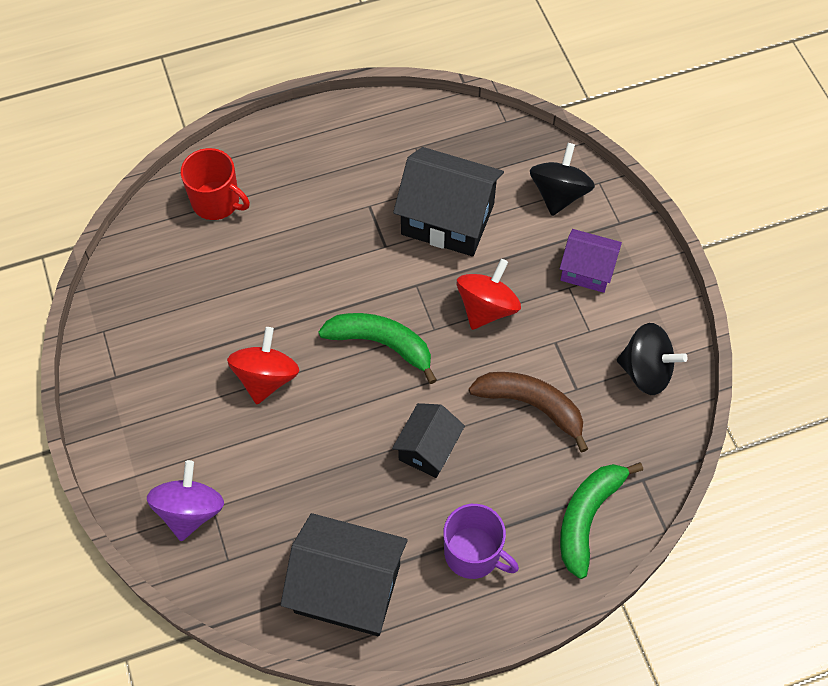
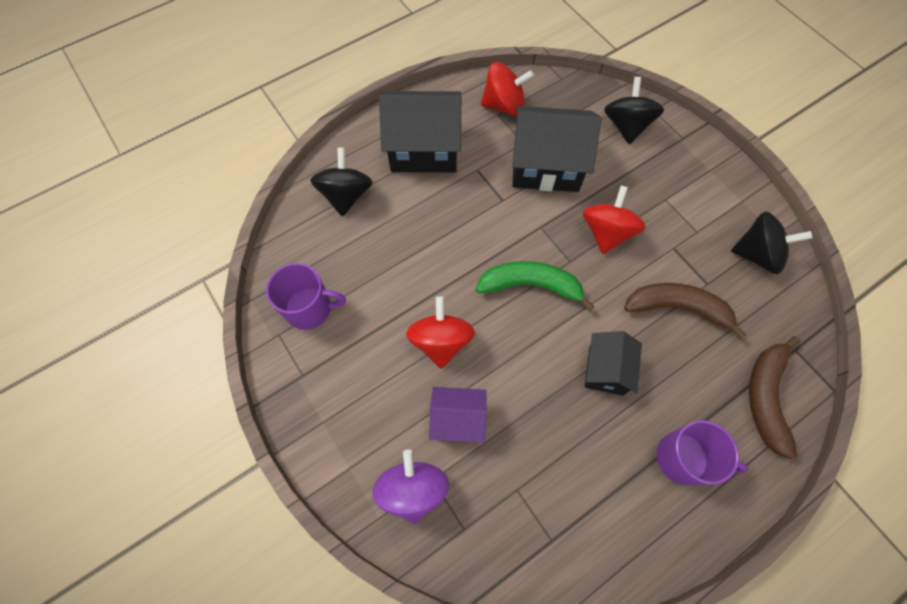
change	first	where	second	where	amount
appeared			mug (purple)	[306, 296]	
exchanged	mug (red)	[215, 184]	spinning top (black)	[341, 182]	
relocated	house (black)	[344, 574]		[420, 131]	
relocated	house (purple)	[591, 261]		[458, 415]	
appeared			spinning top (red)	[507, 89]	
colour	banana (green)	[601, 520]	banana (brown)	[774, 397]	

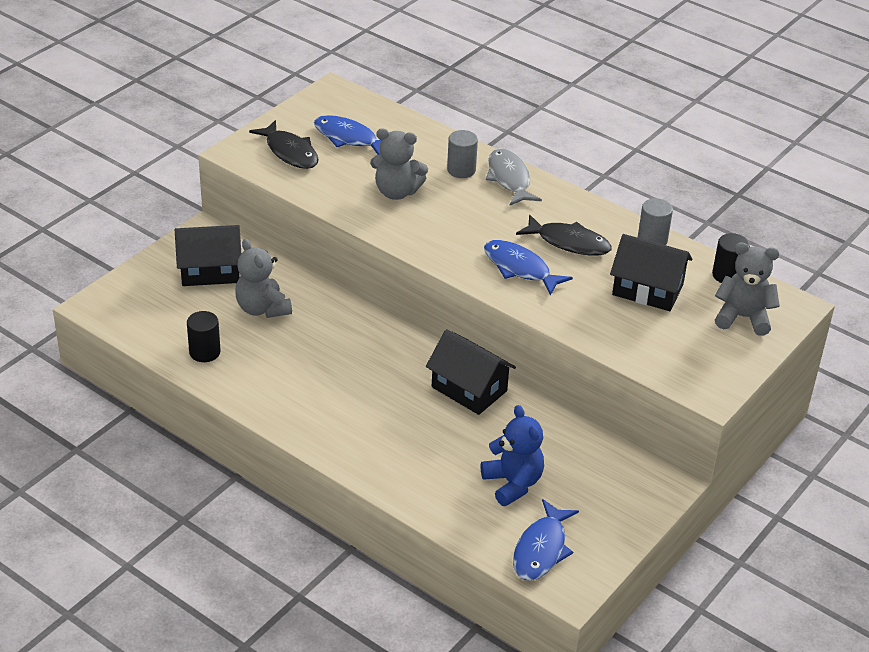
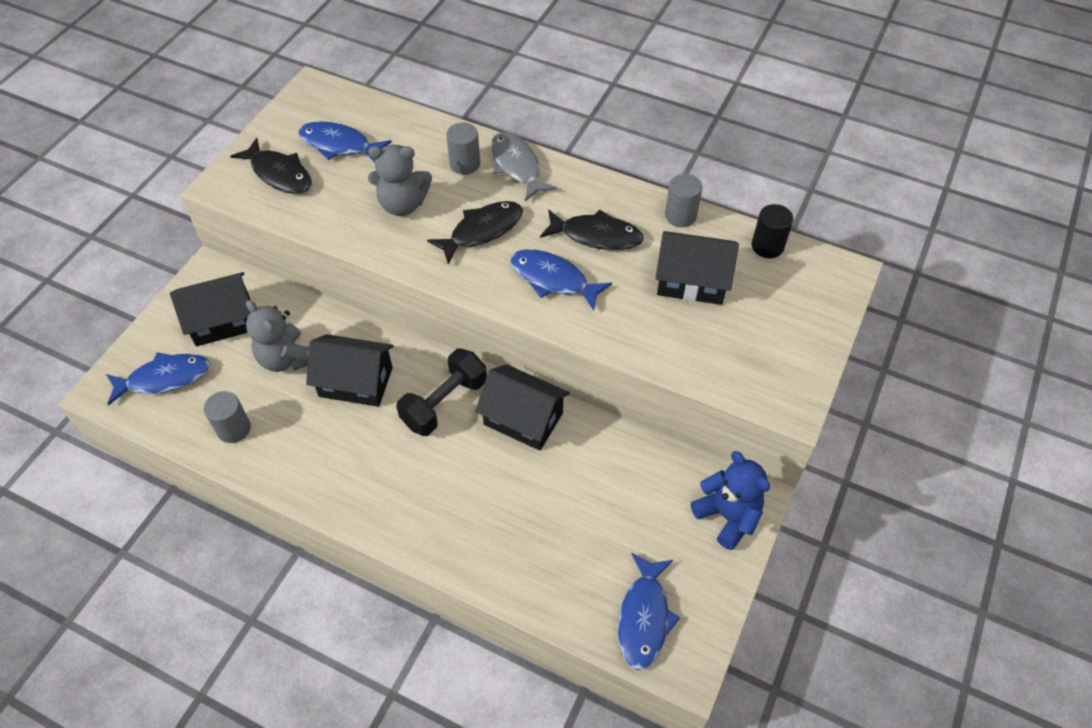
change	first	where	second	where	amount
appeared			fish (blue)	[158, 379]	
colour	cylinder (black)	[204, 336]	cylinder (grey)	[227, 417]	
appeared			house (black)	[350, 370]	
appeared			dumbbell (black)	[441, 392]	
appeared			fish (black)	[475, 232]	
relocated	teddy bear (blue)	[512, 455]		[730, 500]	
missing	teddy bear (grey)	[747, 289]			

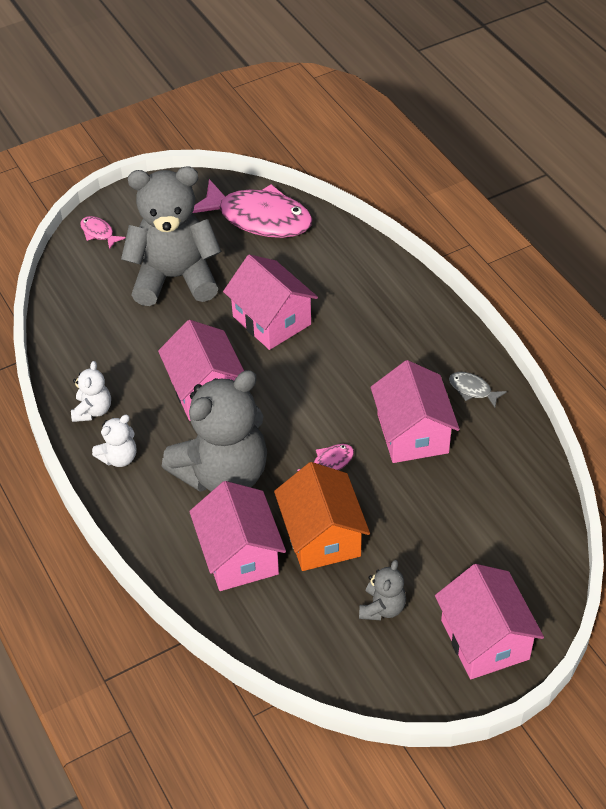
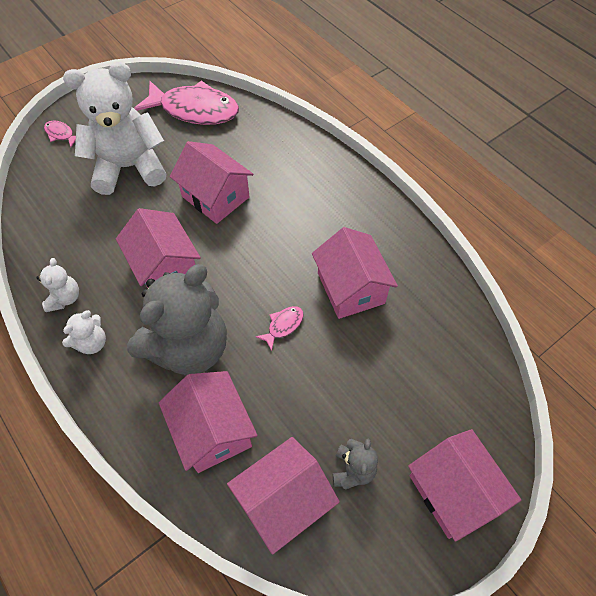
change	first	where	second	where	amount
colour	teddy bear (grey)	[171, 236]	teddy bear (white)	[115, 128]	
appeared			house (pink)	[283, 496]	
missing	house (orange)	[322, 516]			
missing	fish (grey)	[478, 390]			

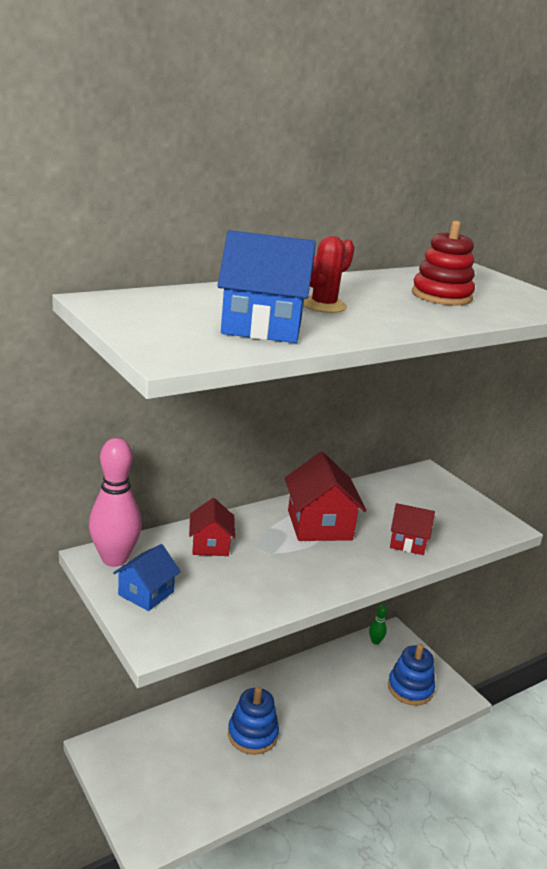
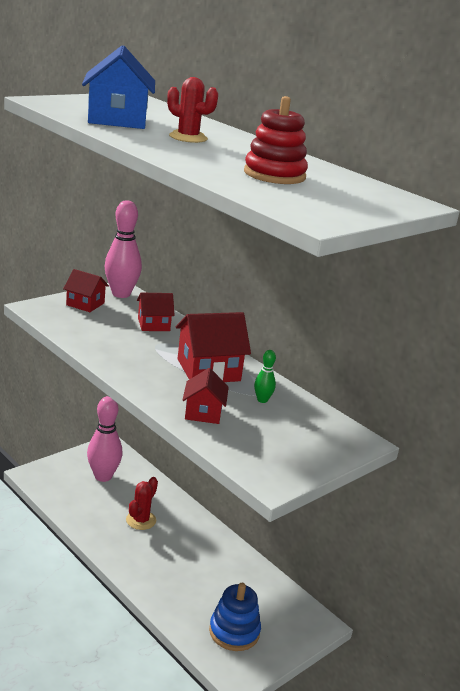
change	first	where	second	where	amount
colour	house (blue)	[147, 577]	house (red)	[86, 290]	
appeared			bowling pin (pink)	[104, 439]	
exchanged	stacking toy (blue)	[253, 721]	cactus (red)	[142, 503]	
relocated	bowling pin (green)	[378, 625]		[265, 376]	

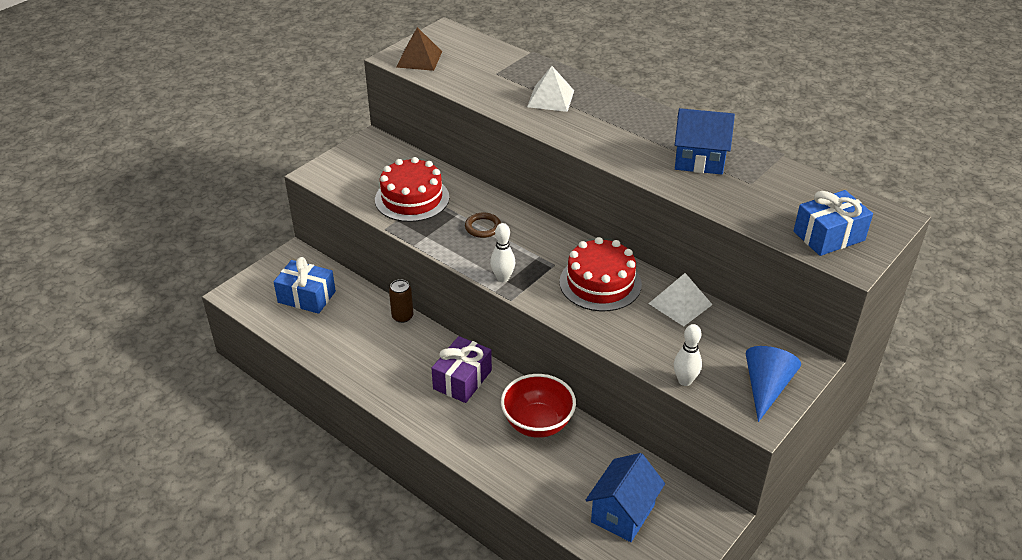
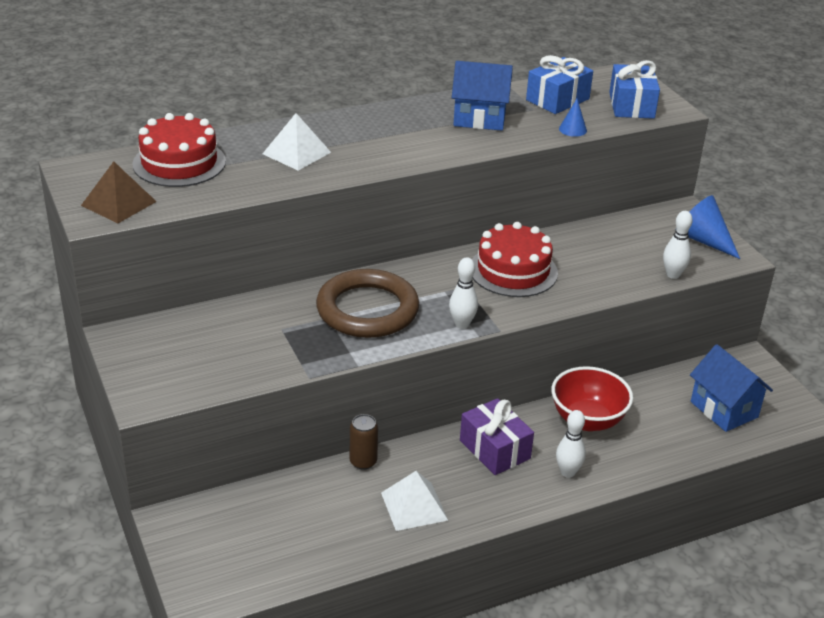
change	first	where	second	where	amount
relocated	cake (red)	[412, 189]		[179, 150]	
size	ring (brown)	[483, 225]		[367, 303]	x2.32
relocated	pyramid (white)	[680, 299]		[414, 501]	
spun	house (blue)	[705, 141]		[482, 96]	60 degrees clockwise
relocated	gift (blue)	[305, 285]		[559, 84]	
appeared			bowling pin (white)	[571, 444]	
appeared			cone (blue)	[573, 118]	

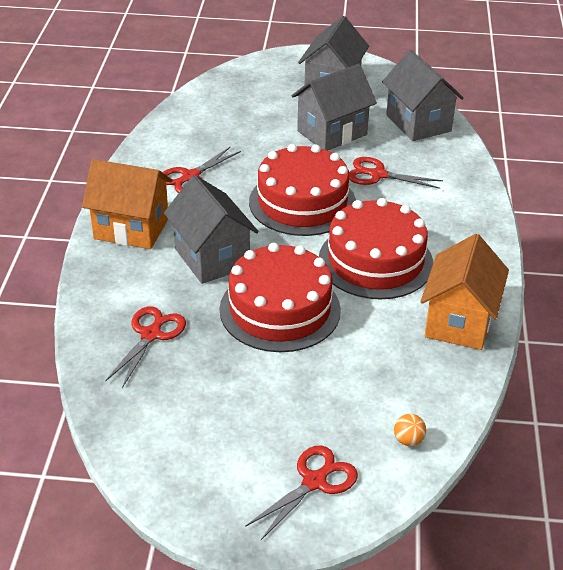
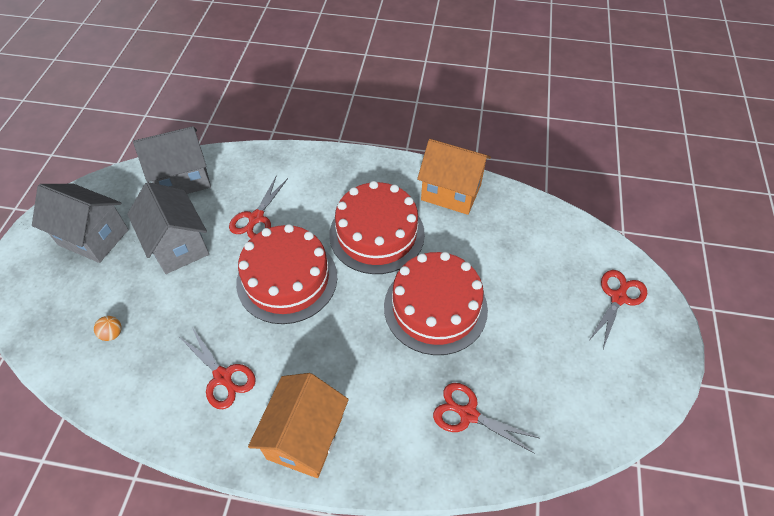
change	first	where	second	where	amount
relocated	ball (orange)	[410, 430]		[108, 328]	
spun	scissors (red)	[301, 492]		[618, 309]	75 degrees clockwise
missing	house (grey)	[211, 229]			

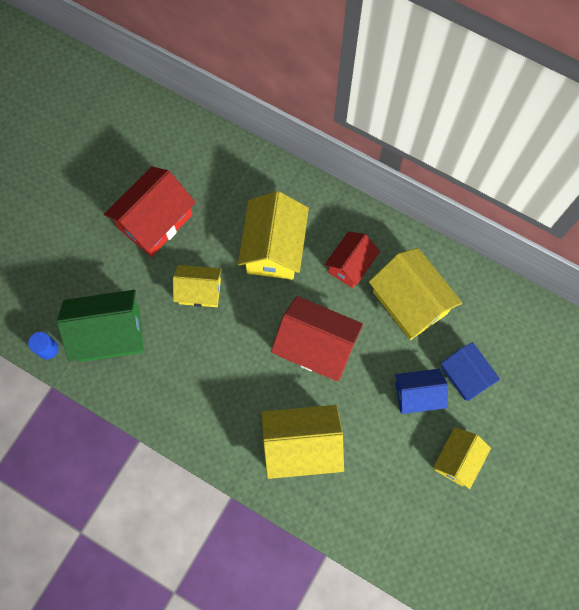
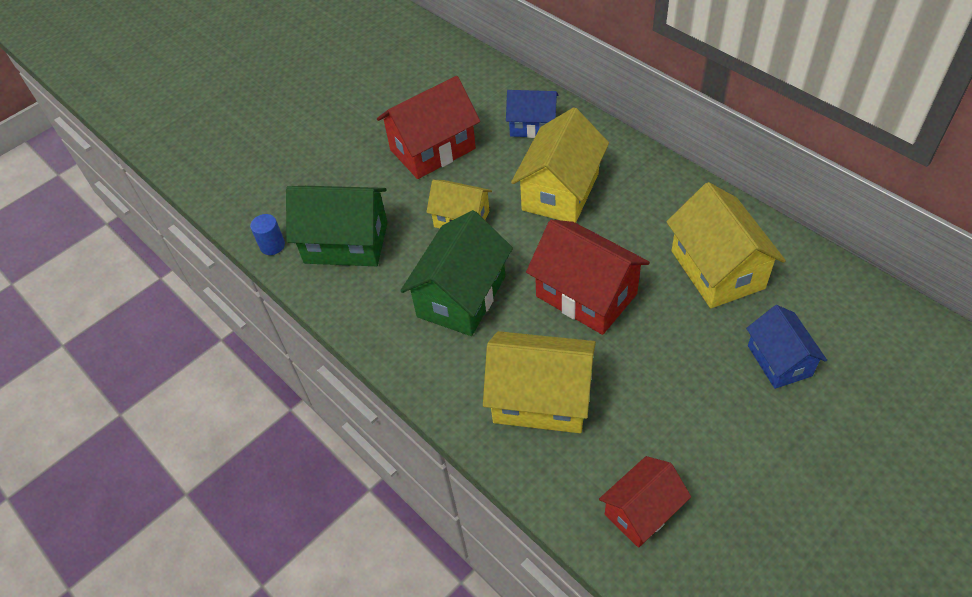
change	first	where	second	where	amount
appeared			house (green)	[456, 273]	
relocated	house (blue)	[421, 391]		[532, 114]	
relocated	house (red)	[352, 259]		[645, 502]	
missing	house (yellow)	[462, 458]			

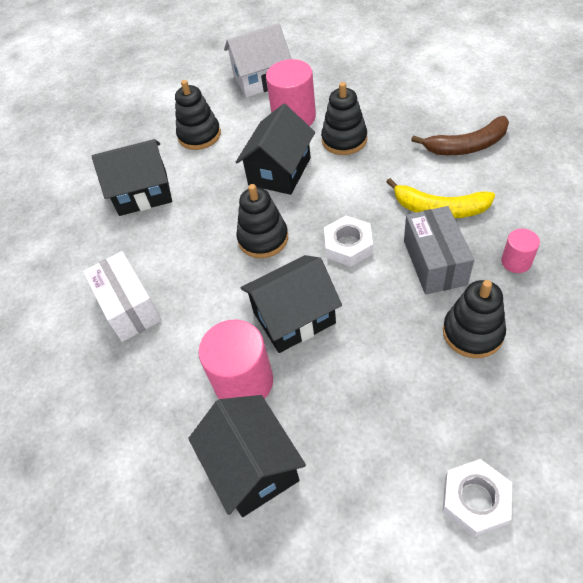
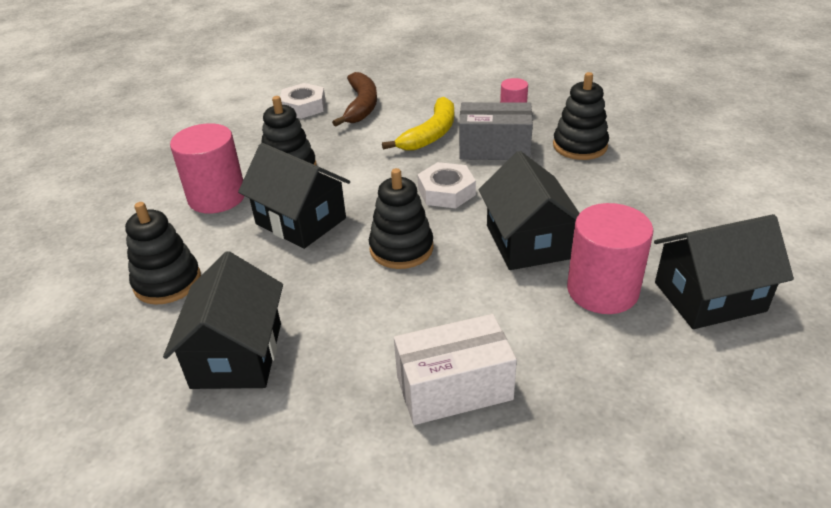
change	first	where	second	where	amount
relocated	nut (white)	[477, 498]		[302, 101]	
missing	house (white)	[258, 60]			

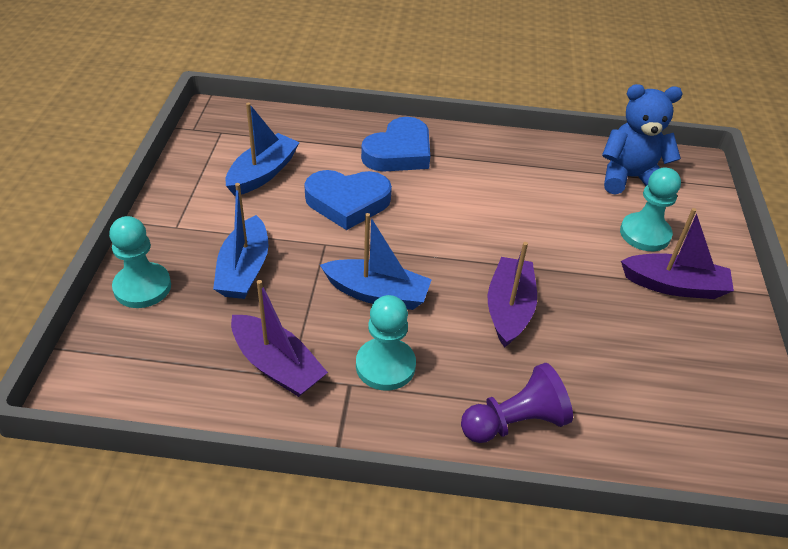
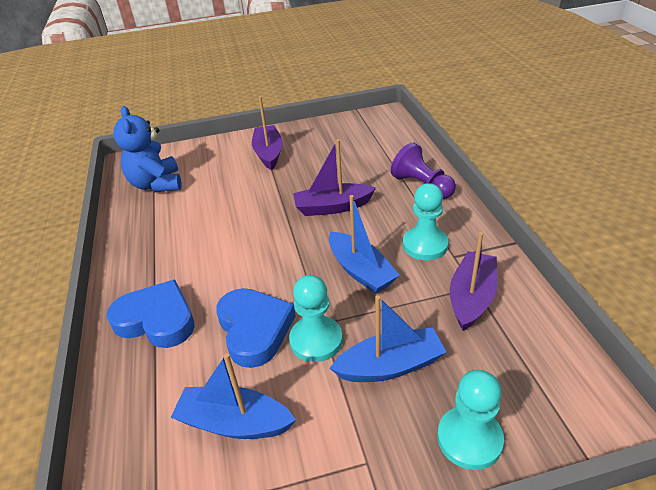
change	first	where	second	where	amount
relocated	pawn (turquoise)	[650, 209]		[316, 318]	
spun	boat (blue)	[376, 261]		[364, 244]	150 degrees clockwise

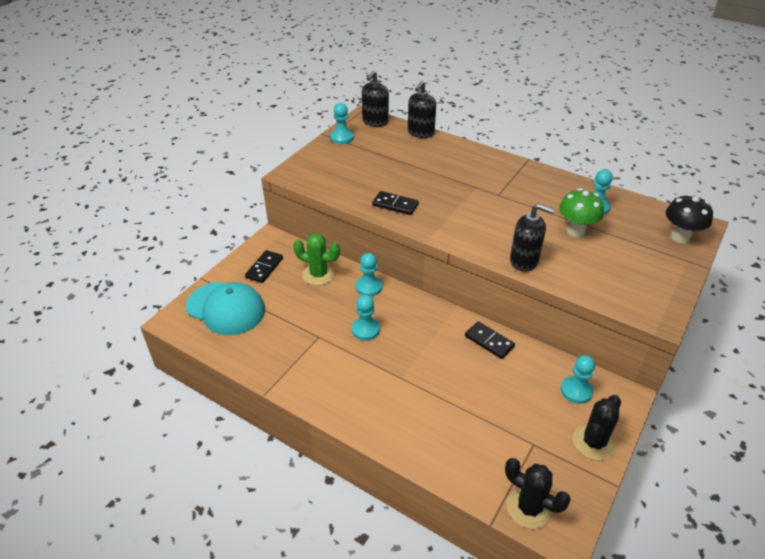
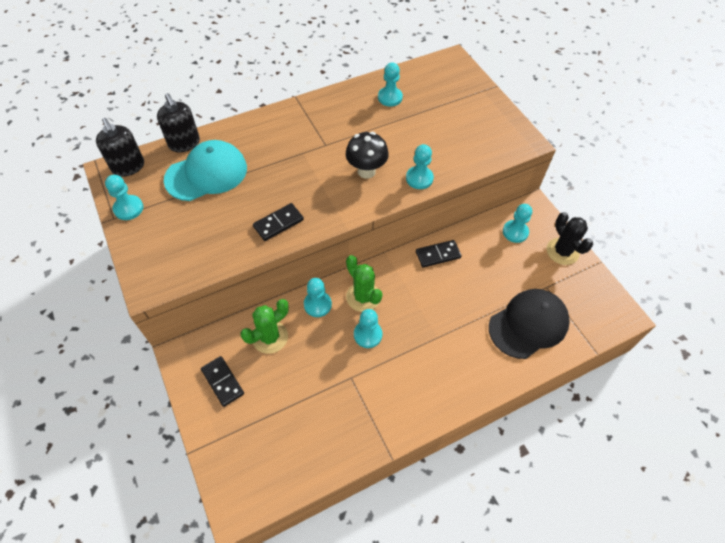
change	first	where	second	where	amount
relocated	cap (turquoise)	[225, 308]		[205, 170]	
relocated	mushroom (black)	[689, 219]		[367, 155]	
appeared			cactus (green)	[364, 283]	
exchanged	soap dispenser (black)	[532, 237]	pawn (turquoise)	[420, 166]	
appeared			cap (black)	[529, 324]	
missing	cactus (black)	[538, 493]			
missing	mushroom (green)	[581, 212]			

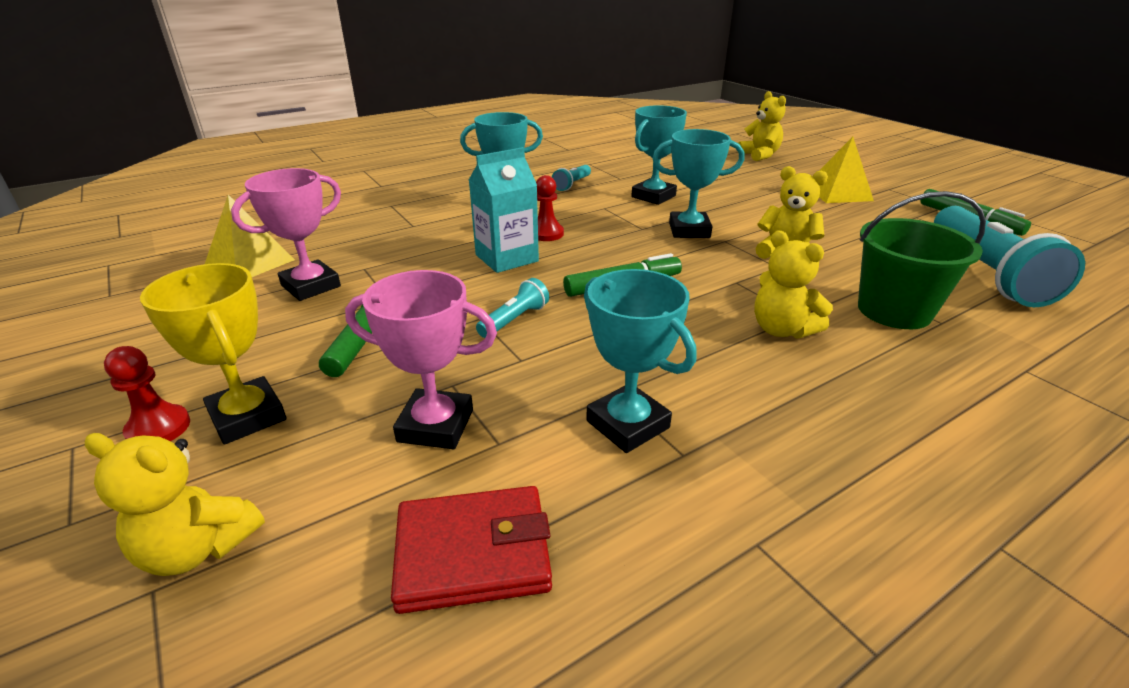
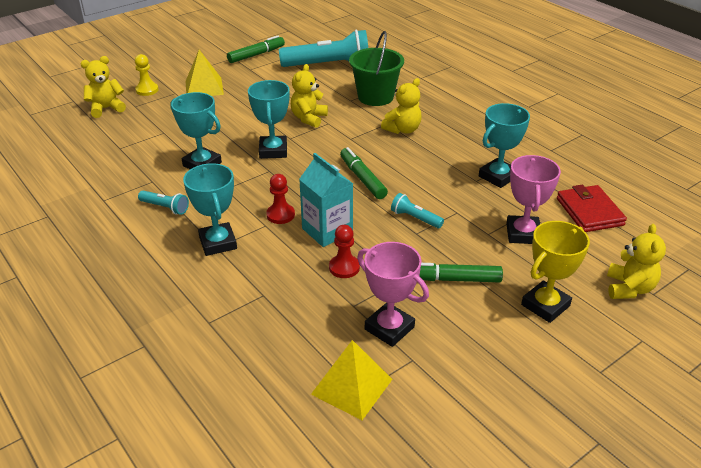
change	first	where	second	where	amount
appeared			pawn (yellow)	[147, 75]	
relocated	pawn (red)	[147, 393]		[344, 251]	

